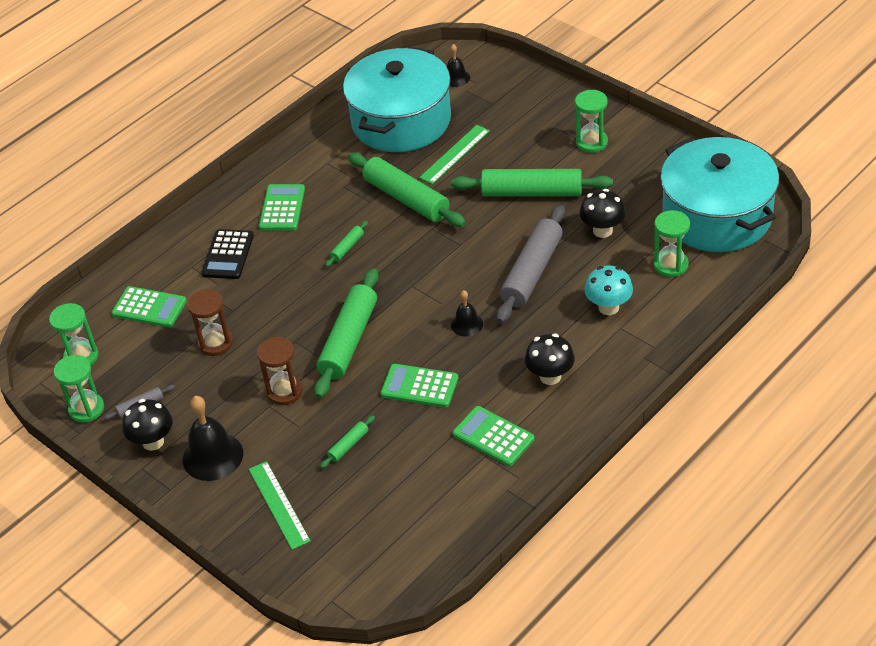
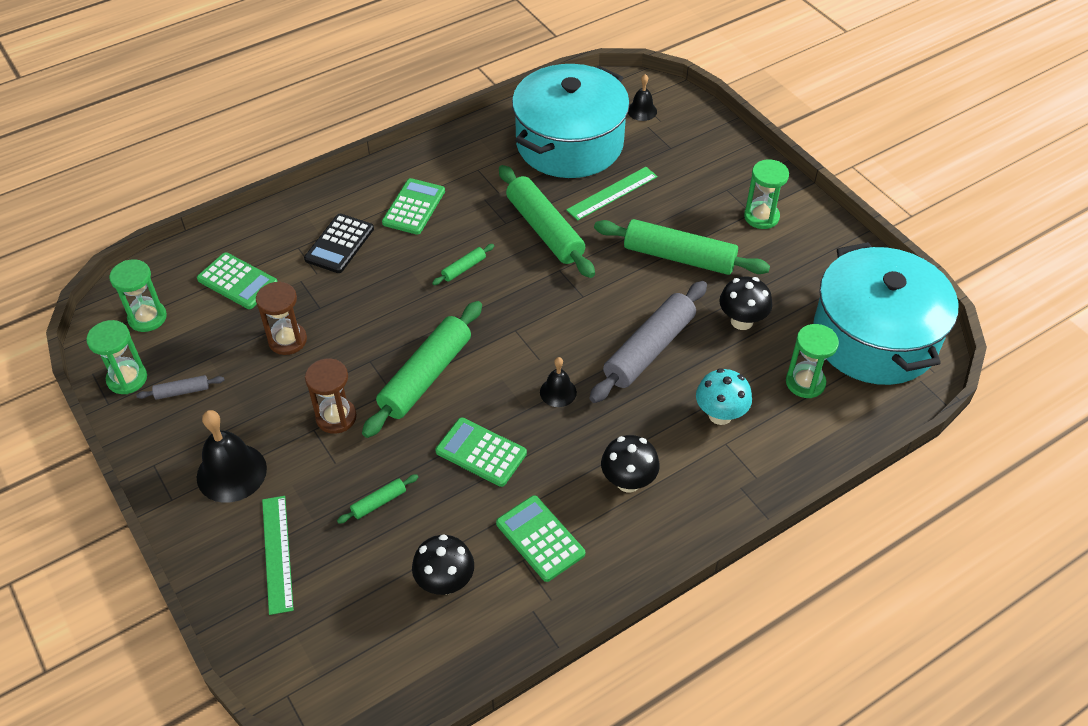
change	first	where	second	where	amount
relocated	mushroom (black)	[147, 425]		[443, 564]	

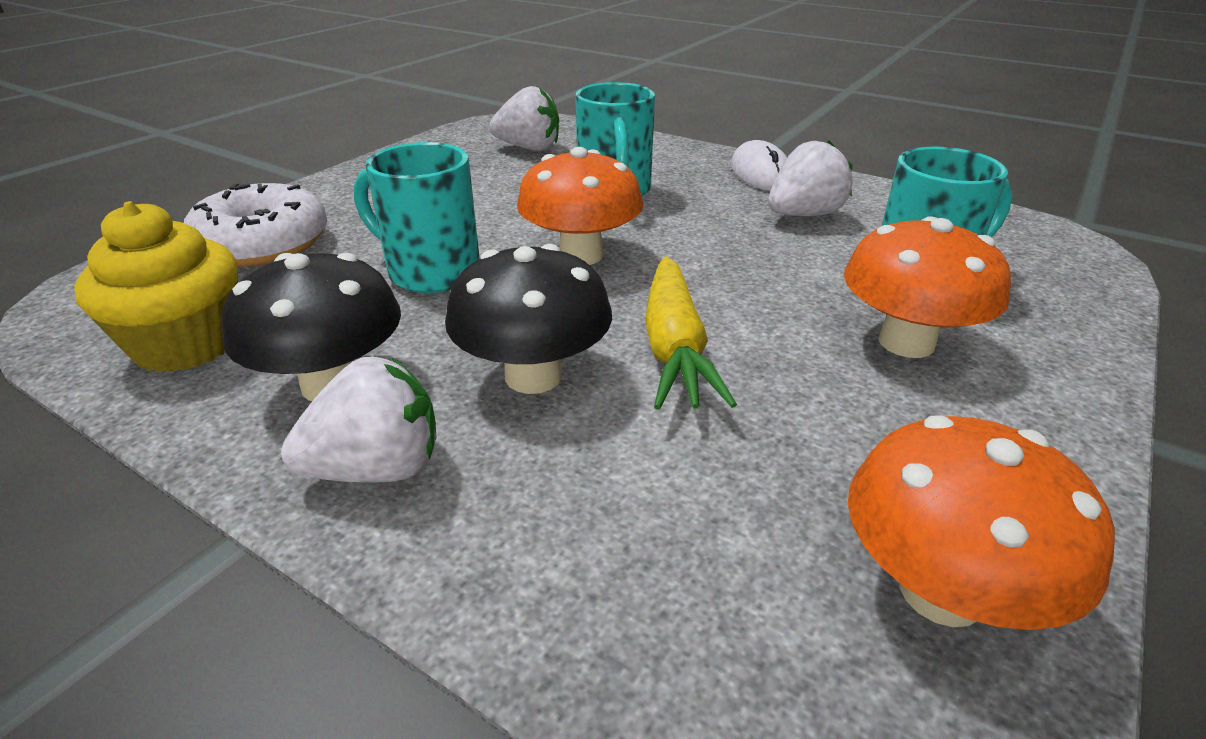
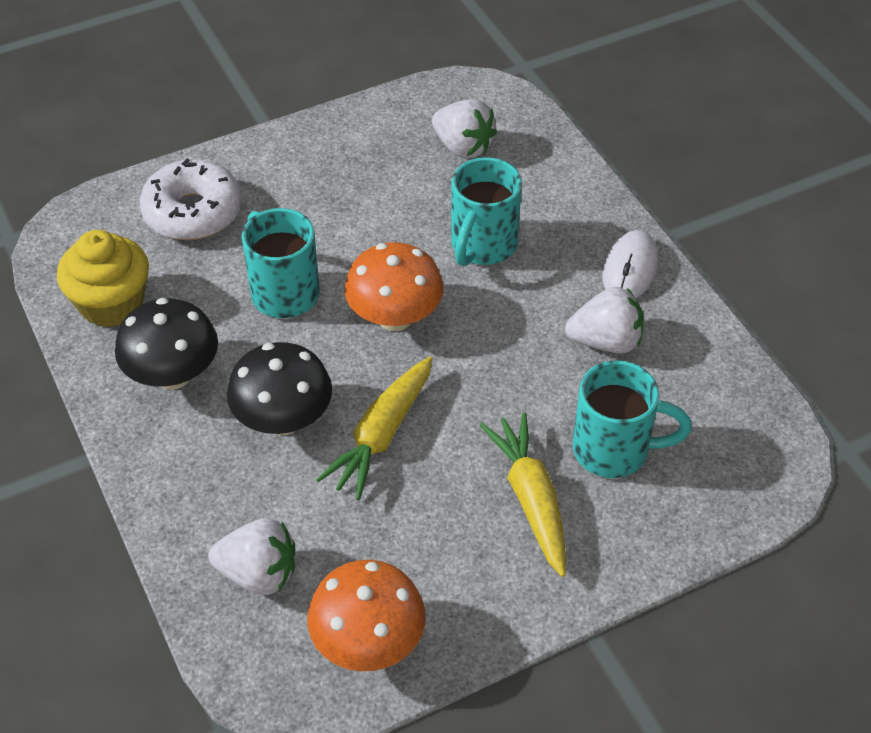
change	first	where	second	where	amount
relocated	strawberry (white)	[358, 419]		[251, 556]	
exchanged	mushroom (orange)	[927, 287]	carrot (yellow)	[523, 494]	

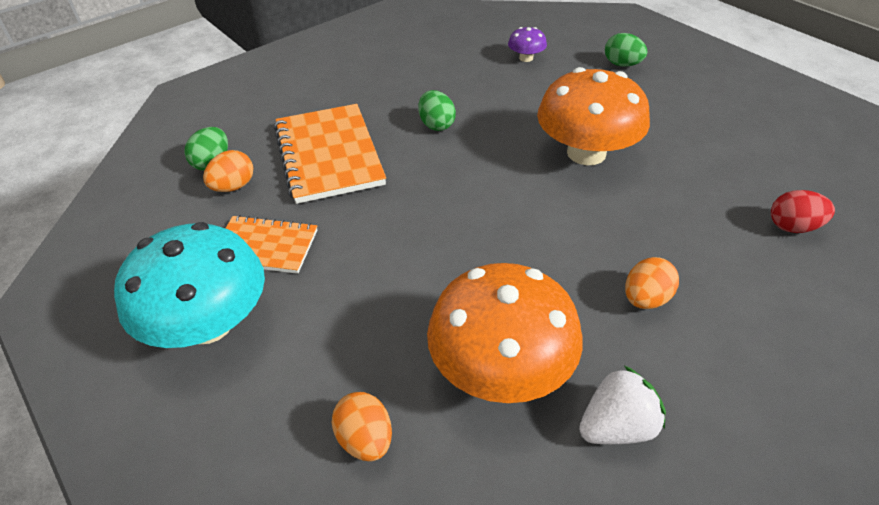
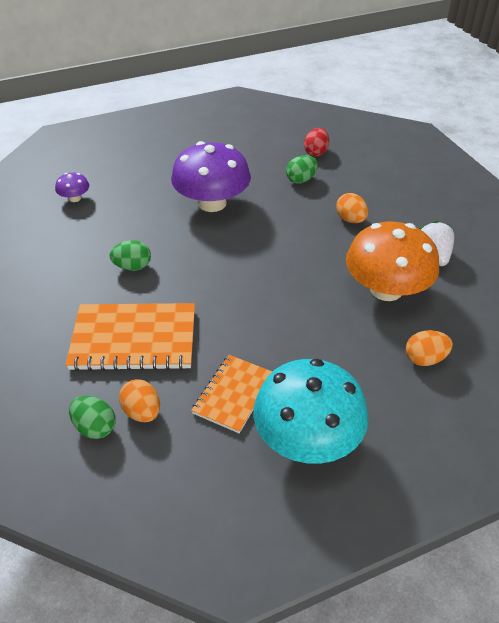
change	first	where	second	where	amount
colour	mushroom (orange)	[593, 116]	mushroom (purple)	[211, 176]	
relocated	egg (green)	[626, 49]		[302, 169]	

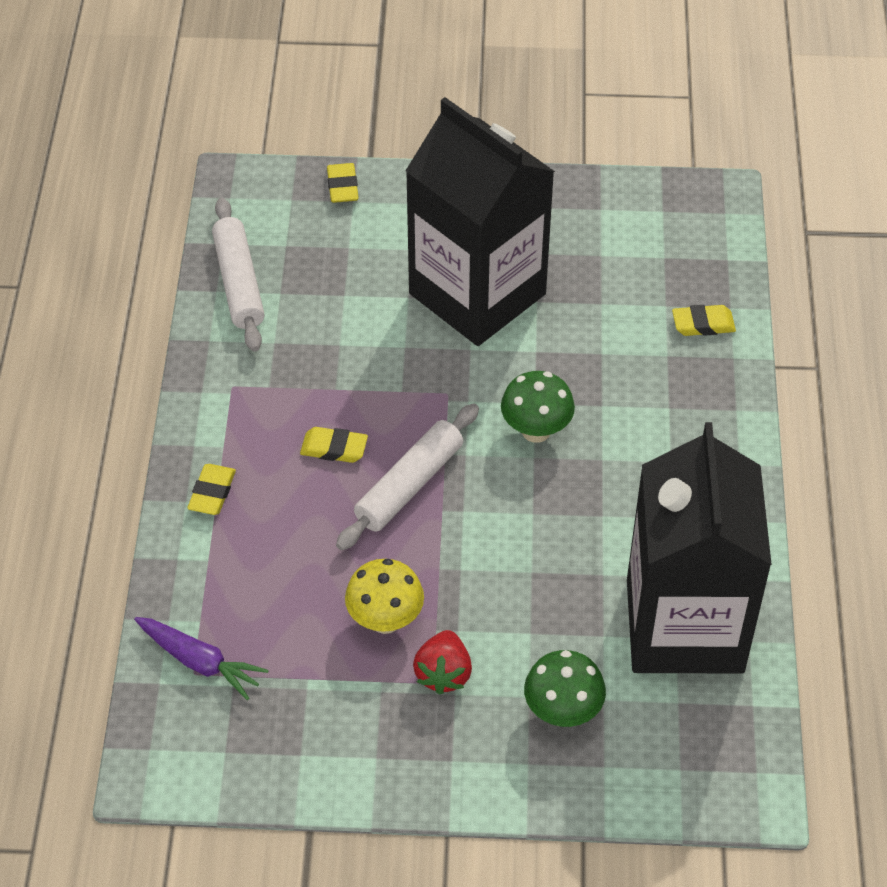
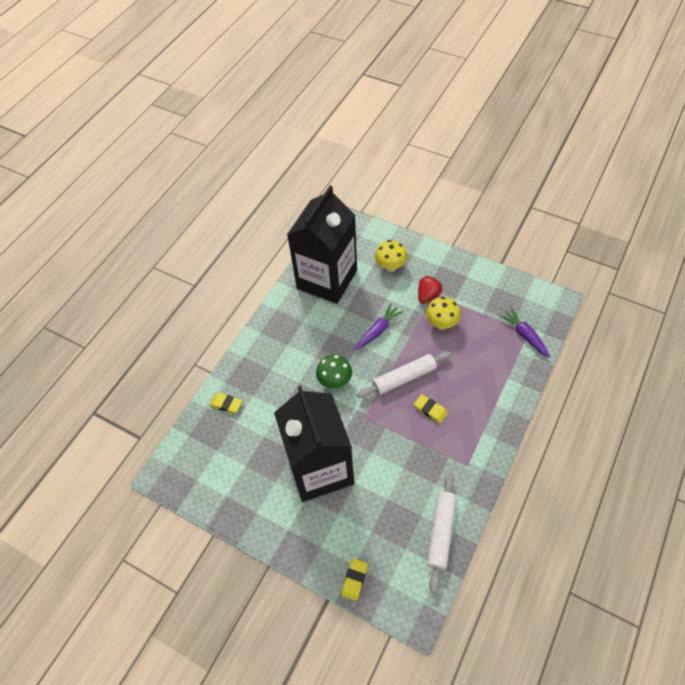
change	first	where	second	where	amount
appeared			carrot (purple)	[379, 326]	
colour	mushroom (green)	[565, 688]	mushroom (yellow)	[391, 256]	
missing	eraser (yellow)	[211, 489]			

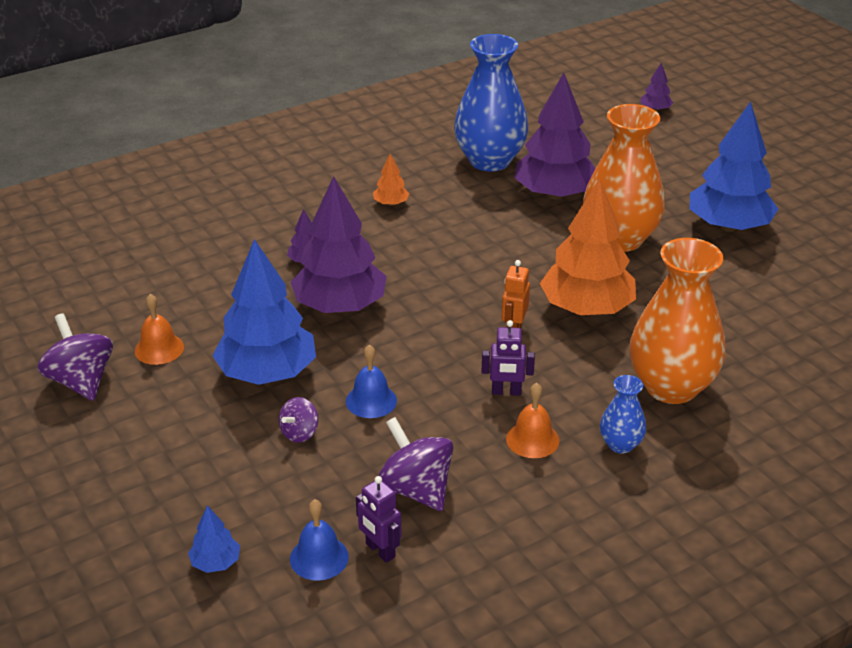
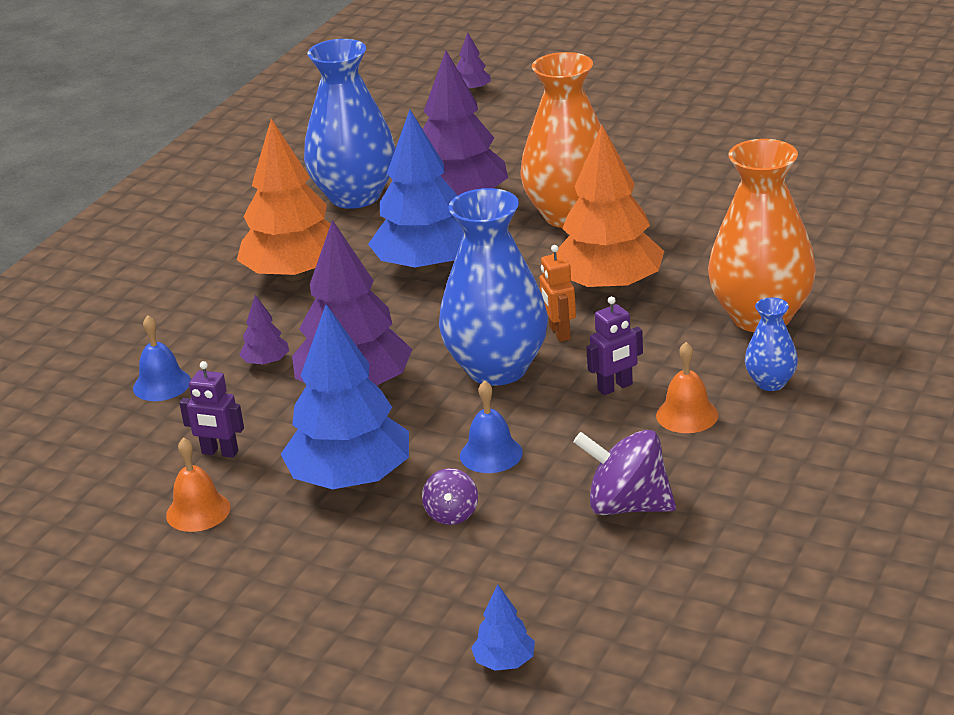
change	first	where	second	where	amount
relocated	bell (blue)	[319, 540]		[162, 358]	
relocated	robot (purple)	[378, 519]		[211, 409]	
size	tree (orange)	[391, 180]		[284, 200]	x2.33
relocated	tree (blue)	[734, 167]		[416, 191]	
appeared			vase (blue)	[493, 287]	
missing	spinning top (purple)	[75, 357]			

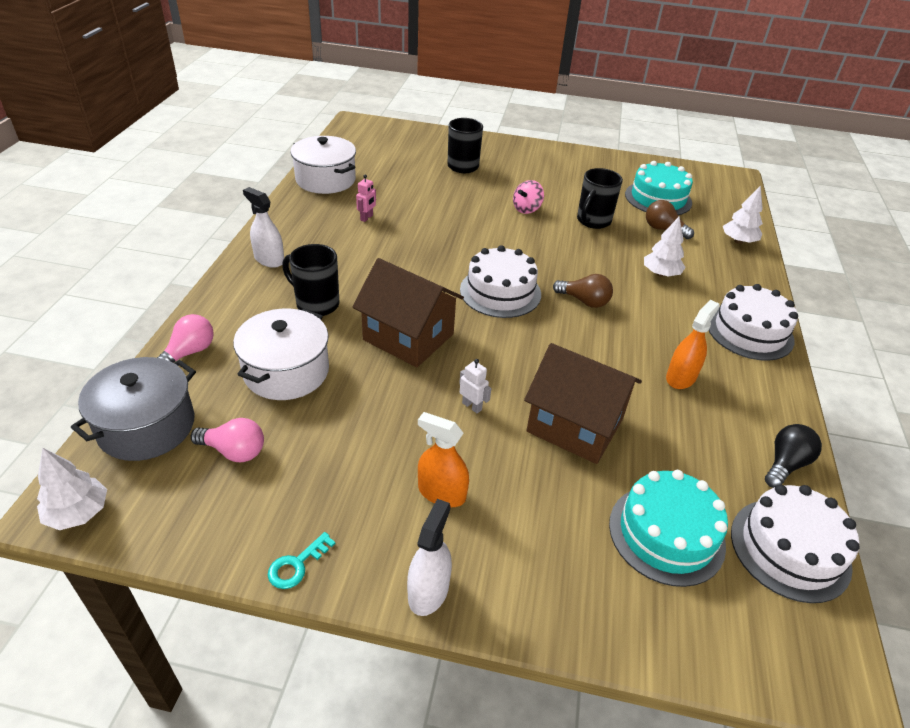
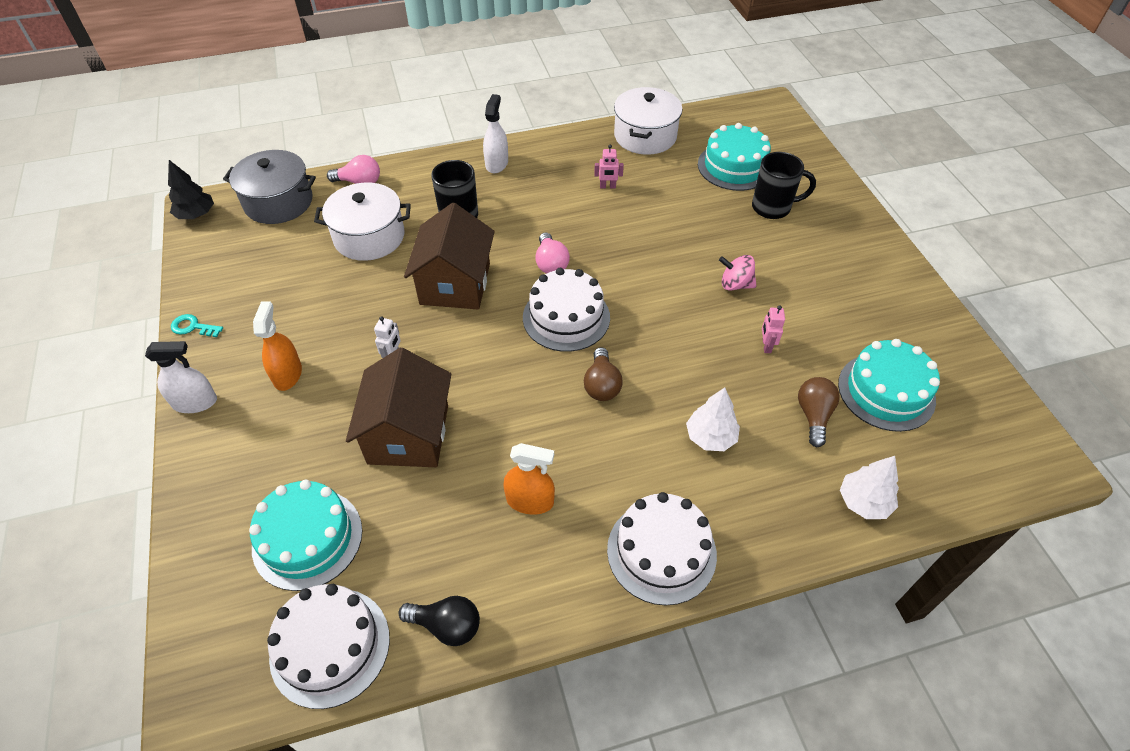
change	first	where	second	where	amount
colour	tree (white)	[72, 489]	tree (black)	[191, 189]	
relocated	light bulb (pink)	[227, 440]		[552, 253]	
appeared			cake (turquoise)	[734, 157]	
exchanged	mug (black)	[600, 198]	robot (pink)	[773, 329]	

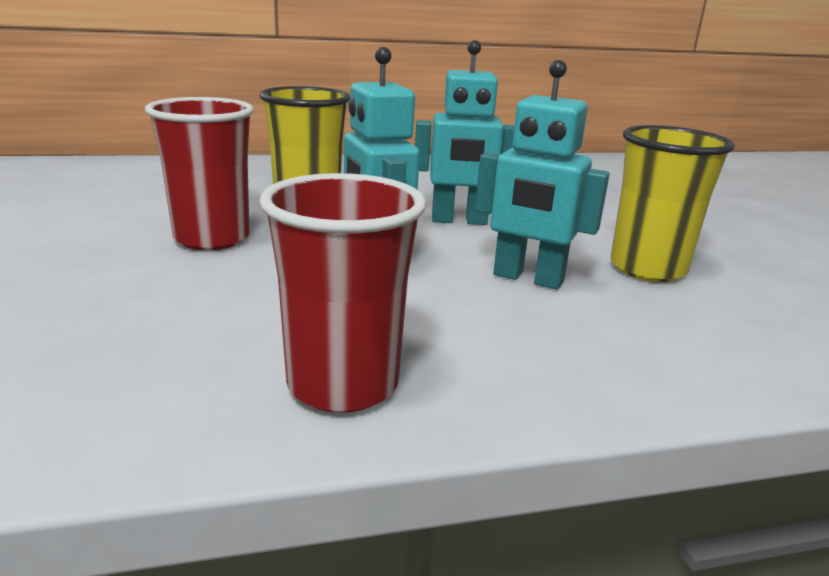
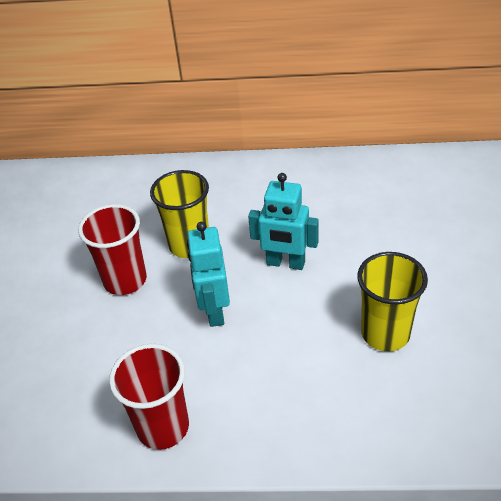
change	first	where	second	where	amount
missing	robot (turquoise)	[542, 175]			

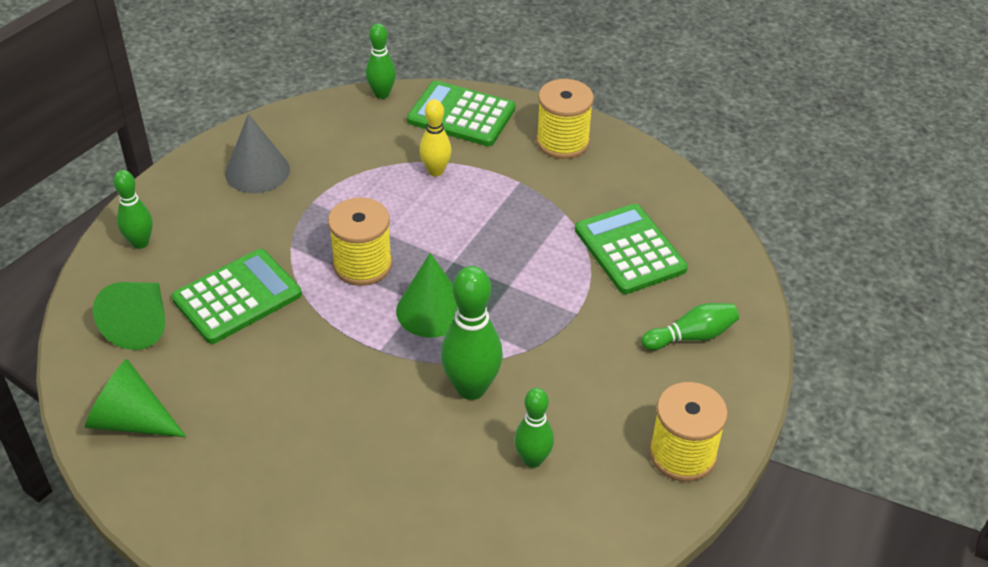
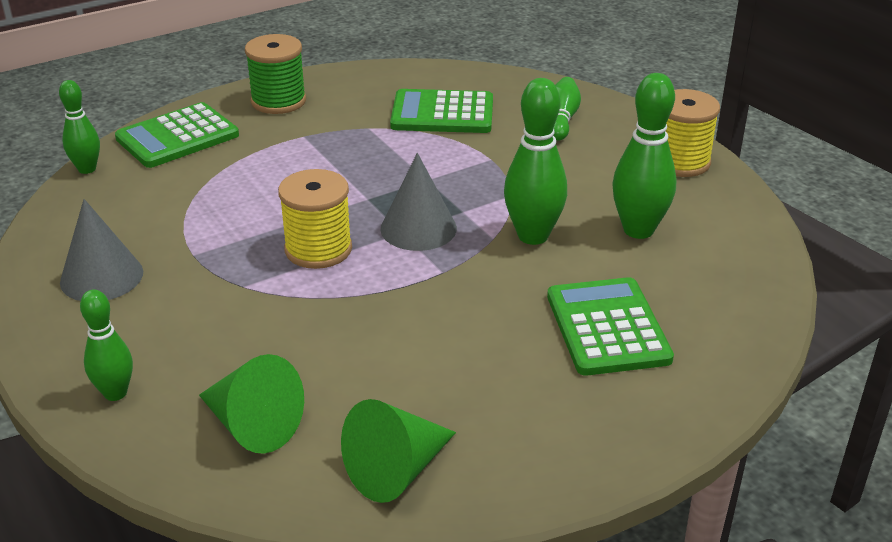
change	first	where	second	where	amount
colour	spool (yellow)	[565, 119]	spool (green)	[275, 74]	
colour	cone (green)	[426, 295]	cone (grey)	[418, 202]	
relocated	calculator (green)	[237, 296]		[610, 326]	
size	bowling pin (green)	[534, 428]		[644, 156]	x1.62
missing	bowling pin (yellow)	[435, 137]			

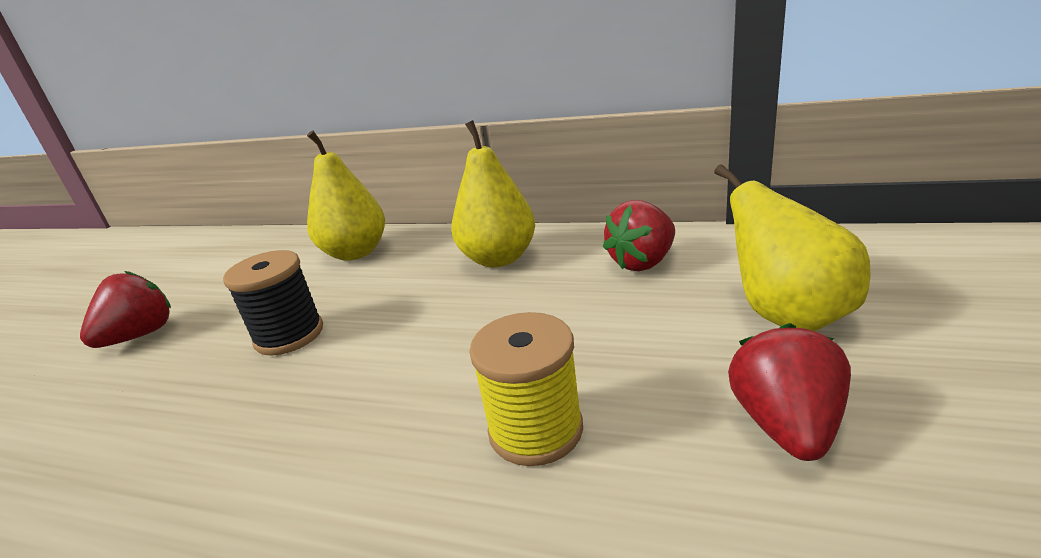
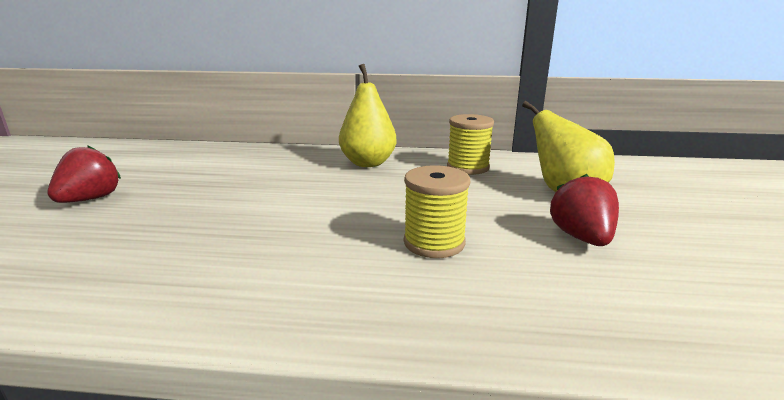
change	first	where	second	where	amount
exchanged	strawberry (red)	[639, 235]	spool (yellow)	[470, 144]	
missing	spool (black)	[273, 303]			
missing	pear (yellow)	[346, 195]			

